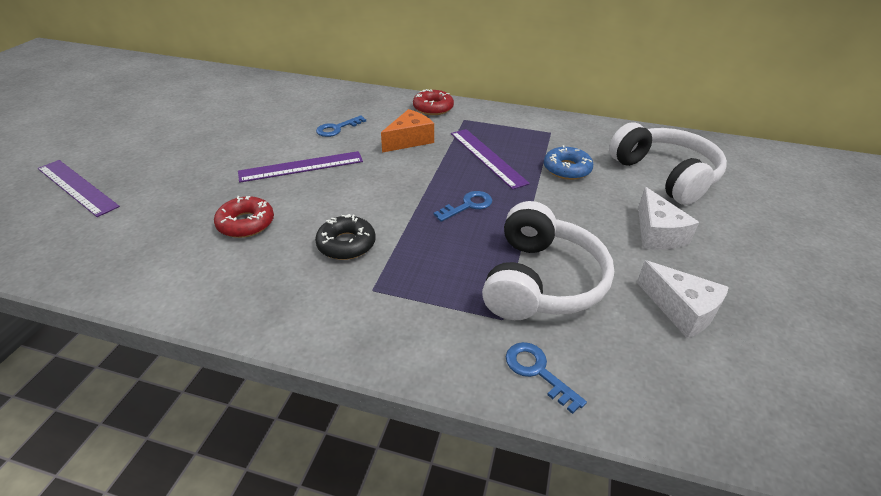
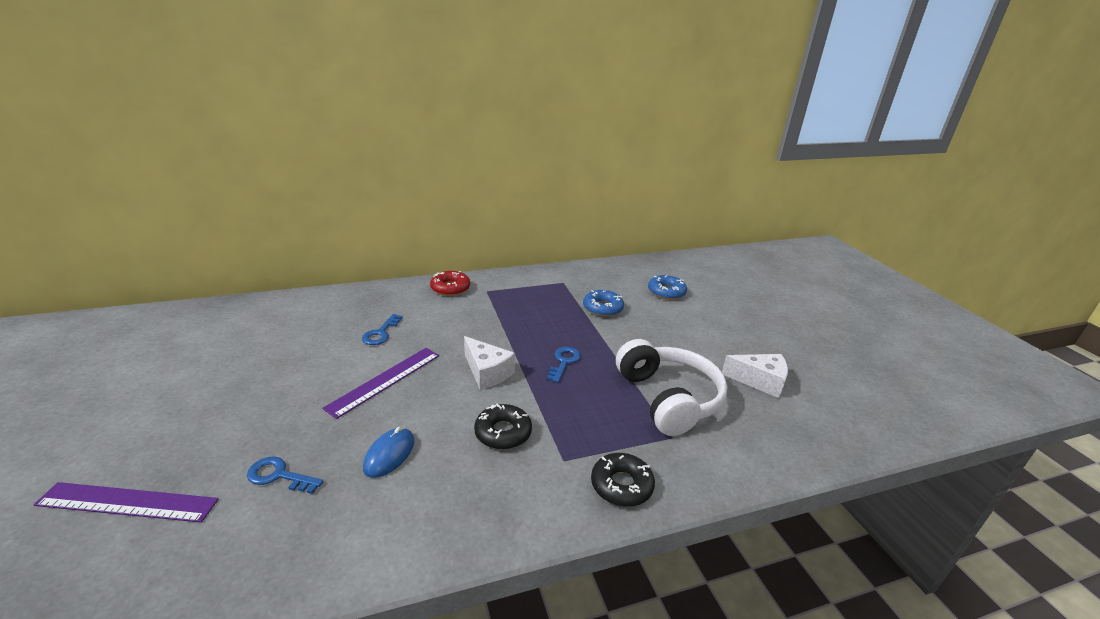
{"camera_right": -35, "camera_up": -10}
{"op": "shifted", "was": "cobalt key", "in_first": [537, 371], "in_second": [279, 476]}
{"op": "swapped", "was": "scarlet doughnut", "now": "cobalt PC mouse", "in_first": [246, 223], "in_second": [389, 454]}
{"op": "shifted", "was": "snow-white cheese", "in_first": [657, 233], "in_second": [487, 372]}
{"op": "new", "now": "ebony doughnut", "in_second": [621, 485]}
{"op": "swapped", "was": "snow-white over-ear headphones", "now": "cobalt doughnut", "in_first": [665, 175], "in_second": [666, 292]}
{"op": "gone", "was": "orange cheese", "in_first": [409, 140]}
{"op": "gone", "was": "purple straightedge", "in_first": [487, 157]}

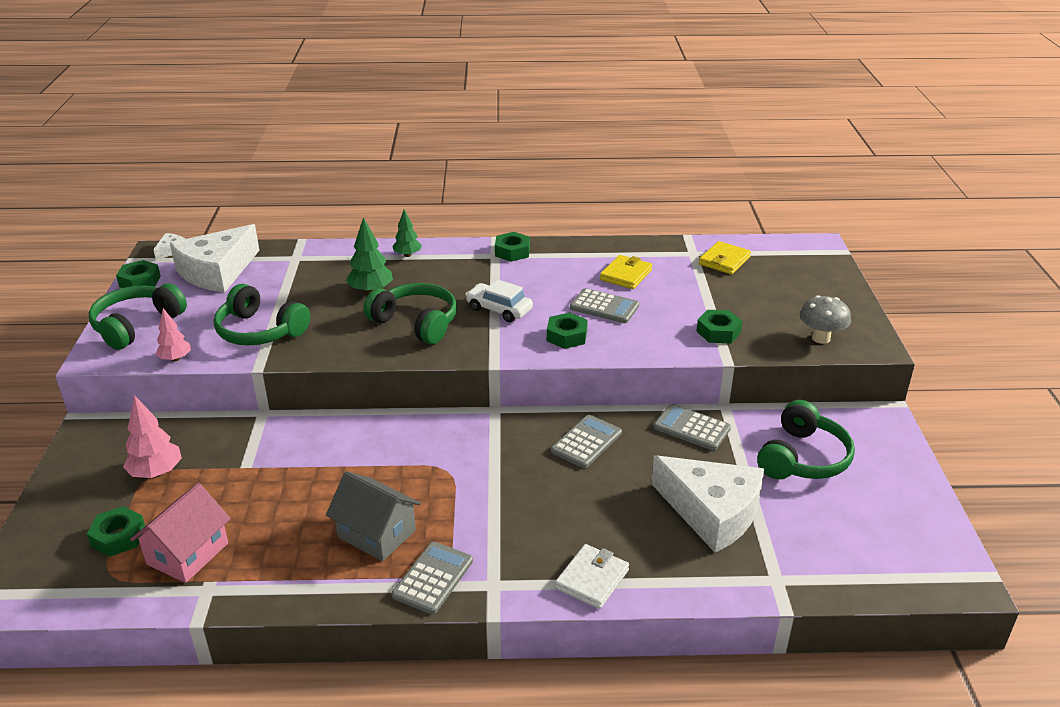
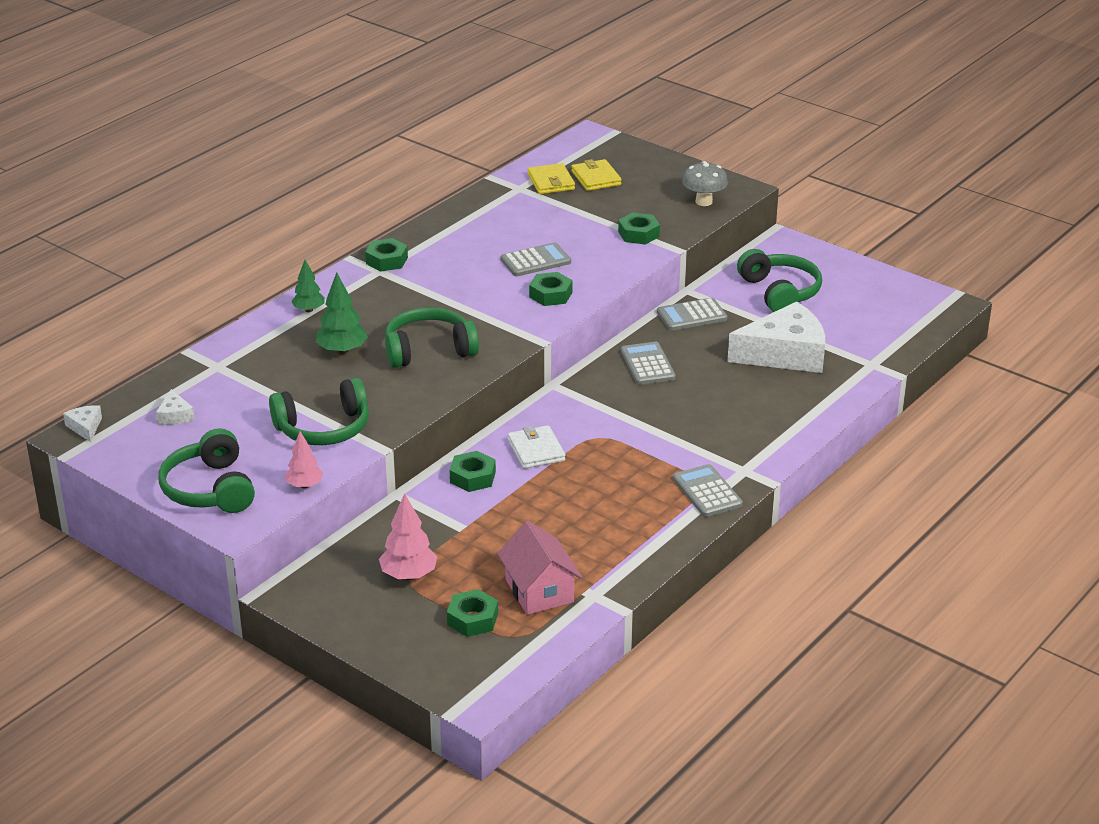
{"camera_right": -50, "camera_up": 0}
{"op": "scaled", "was": "snow-white cheese", "in_first": [217, 272], "in_second": [175, 415], "ratio": 0.41}
{"op": "shifted", "was": "emerald hexagon nut", "in_first": [140, 281], "in_second": [472, 477]}
{"op": "shifted", "was": "snow-white card wallet", "in_first": [592, 579], "in_second": [536, 450]}
{"op": "shifted", "was": "golden card wallet", "in_first": [626, 275], "in_second": [596, 178]}
{"op": "gone", "was": "gray toy house", "in_first": [376, 534]}
{"op": "gone", "was": "snow-white automobile", "in_first": [499, 309]}

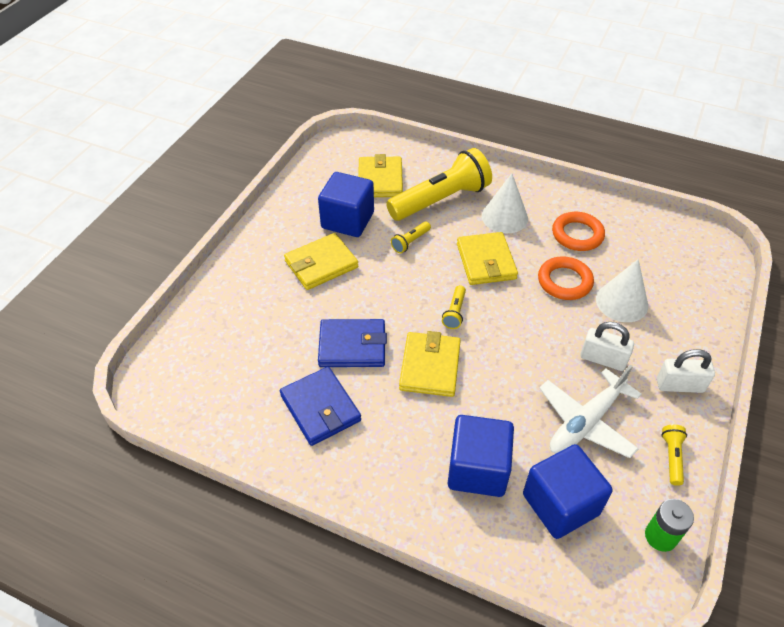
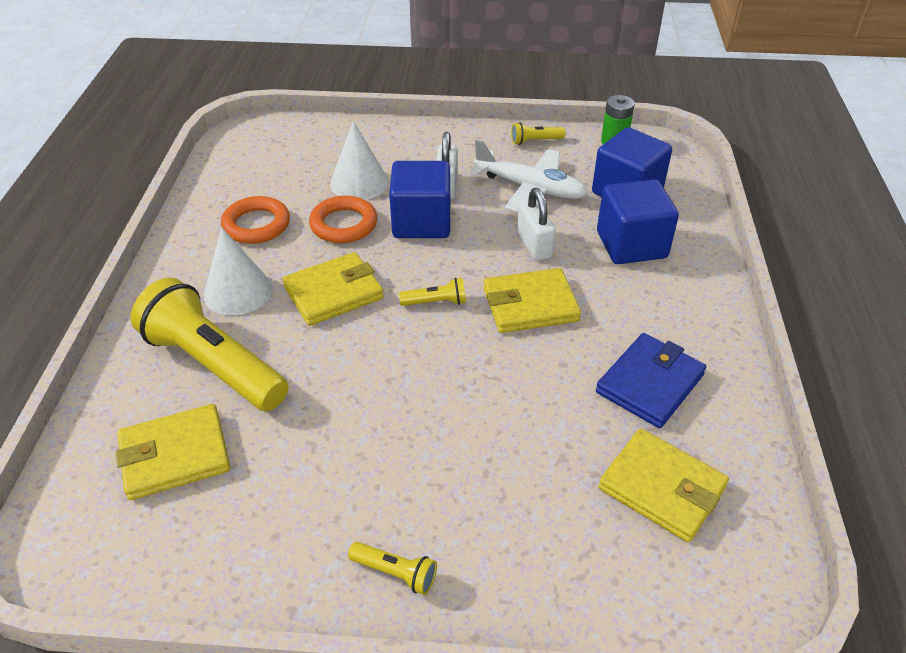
{"camera_right": -110, "camera_up": -5}
{"op": "shifted", "was": "golden torch", "in_first": [410, 242], "in_second": [395, 573]}
{"op": "shifted", "was": "cobalt block", "in_first": [347, 220], "in_second": [421, 222]}
{"op": "shifted", "was": "snow-white lock", "in_first": [679, 385], "in_second": [534, 244]}
{"op": "shifted", "was": "golden card wallet", "in_first": [321, 264], "in_second": [662, 487]}
{"op": "gone", "was": "cobalt card wallet", "in_first": [352, 346]}

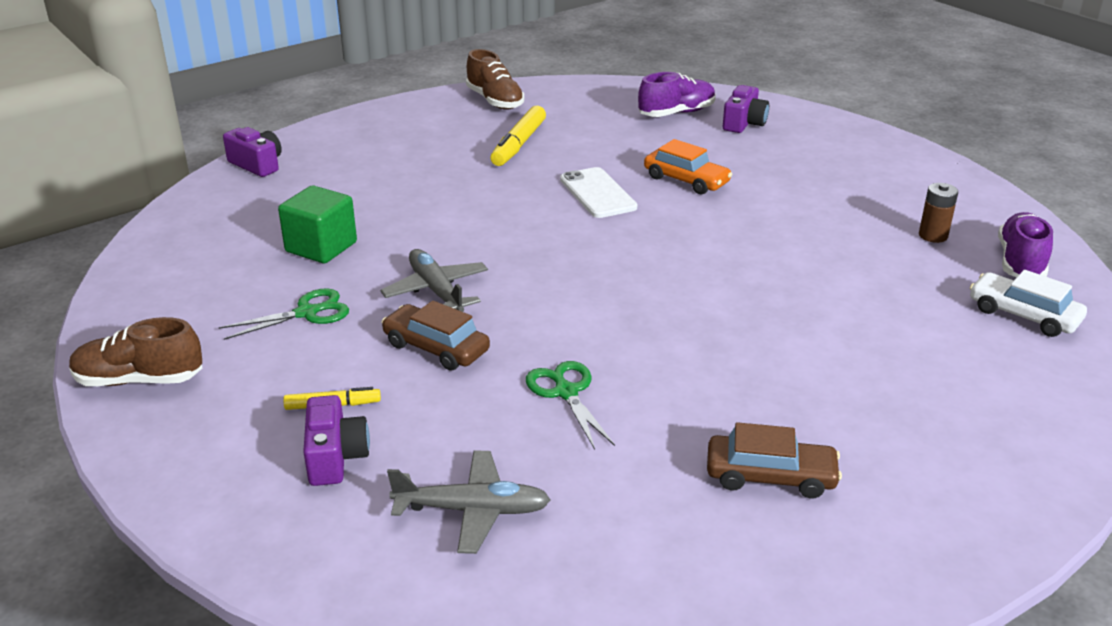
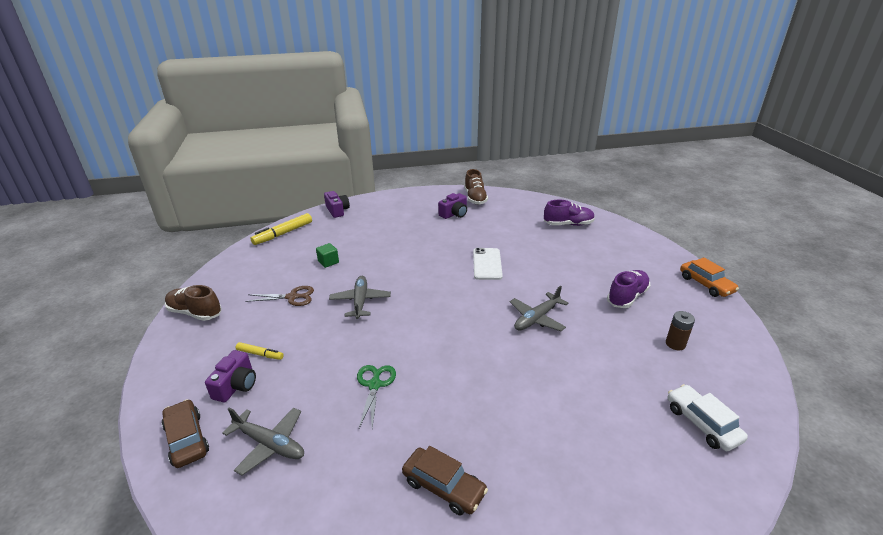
{"camera_right": 25, "camera_up": 0}
{"op": "shifted", "was": "brown automobile", "in_first": [436, 348], "in_second": [187, 439]}
{"op": "repainted", "was": "emerald shears", "now": "brown shears", "in_first": [306, 313], "in_second": [292, 297]}
{"op": "shifted", "was": "golden felt pen", "in_first": [518, 144], "in_second": [283, 233]}
{"op": "scaled", "was": "emerald block", "in_first": [321, 247], "in_second": [328, 262], "ratio": 0.59}
{"op": "shifted", "was": "purple compact camera", "in_first": [744, 123], "in_second": [454, 214]}
{"op": "new", "now": "gray aeroplane", "in_second": [537, 318]}
{"op": "shifted", "was": "purple sneaker", "in_first": [1020, 262], "in_second": [627, 297]}
{"op": "shifted", "was": "orange automobile", "in_first": [686, 180], "in_second": [706, 284]}

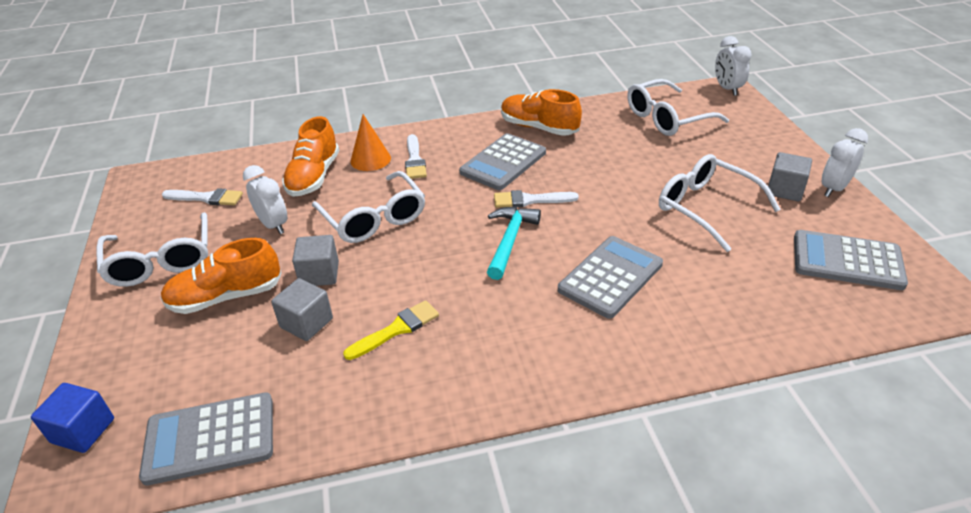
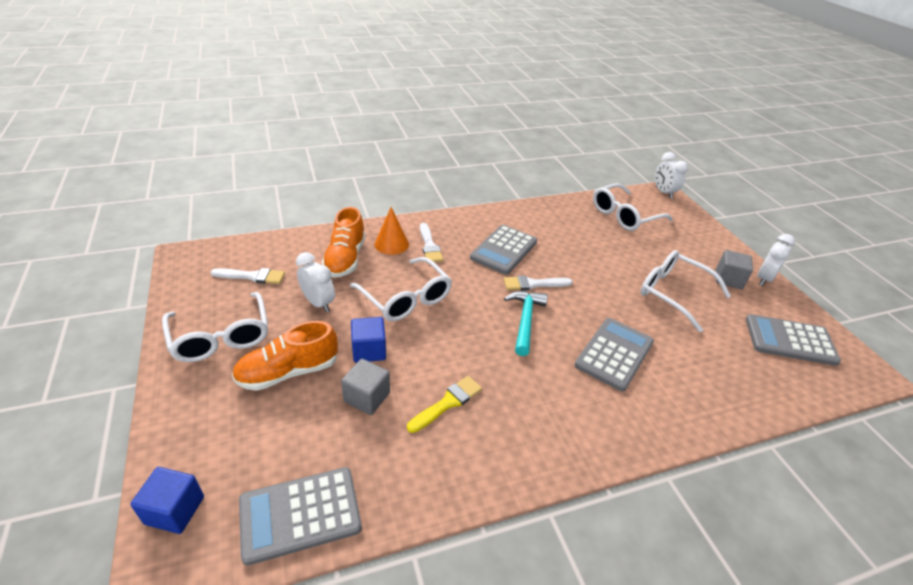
{"camera_right": -10, "camera_up": 0}
{"op": "repainted", "was": "gray block", "now": "cobalt block", "in_first": [319, 274], "in_second": [369, 350]}
{"op": "gone", "was": "orange sneaker", "in_first": [539, 127]}

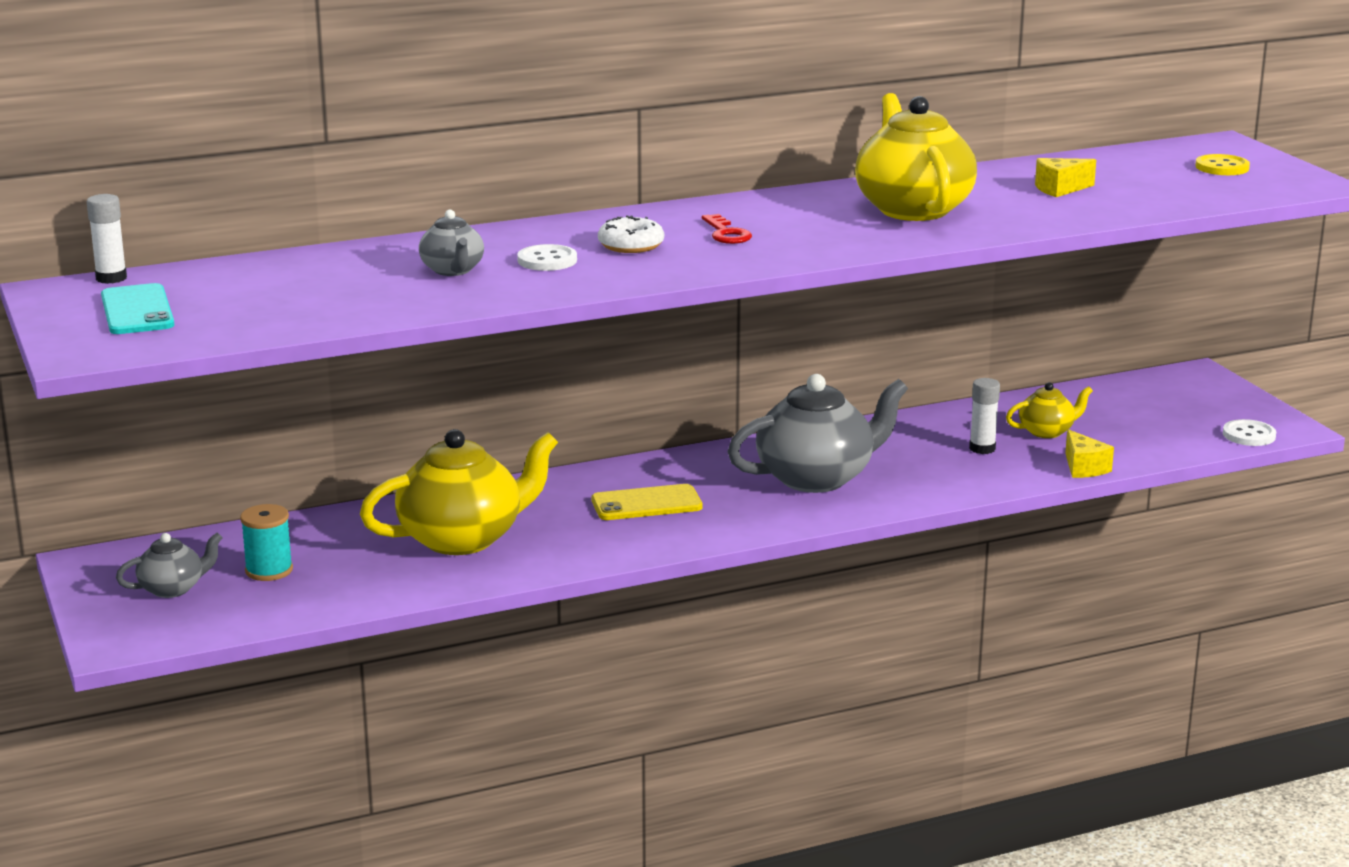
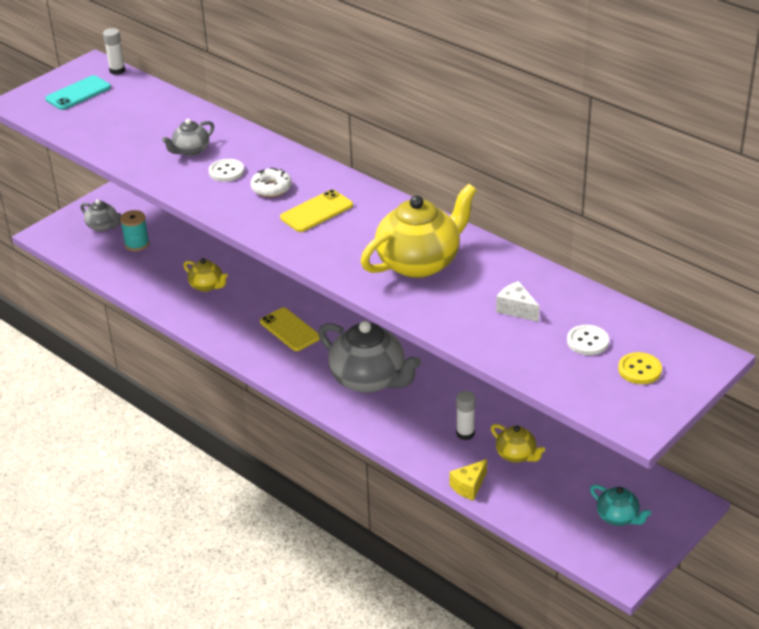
{"camera_right": 65, "camera_up": 15}
{"op": "scaled", "was": "golden teapot", "in_first": [462, 539], "in_second": [207, 286], "ratio": 0.5}
{"op": "swapped", "was": "scarlet key", "now": "golden mobile phone", "in_first": [726, 233], "in_second": [316, 211]}
{"op": "repainted", "was": "golden cheese", "now": "snow-white cheese", "in_first": [1060, 189], "in_second": [516, 309]}
{"op": "shifted", "was": "snow-white button", "in_first": [1249, 435], "in_second": [587, 341]}
{"op": "new", "now": "aqua teapot", "in_second": [618, 517]}

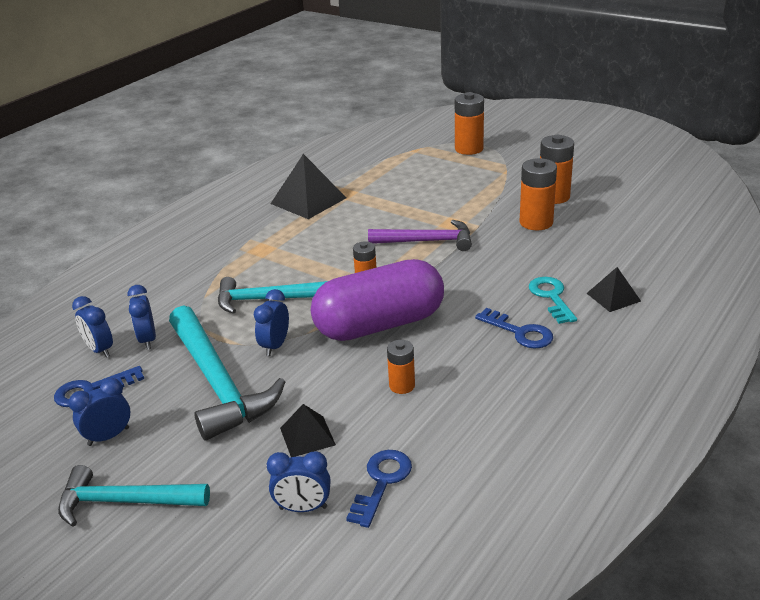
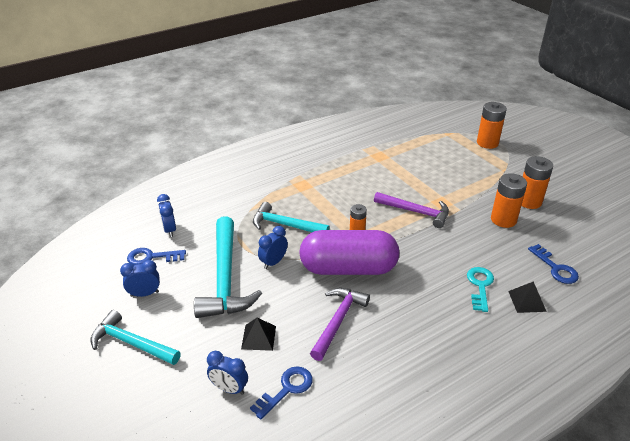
{"camera_right": 20, "camera_up": 5}
{"op": "swapped", "was": "orange power cell", "now": "purple hammer", "in_first": [402, 386], "in_second": [338, 321]}
{"op": "shifted", "was": "cobalt key", "in_first": [520, 332], "in_second": [555, 268]}
{"op": "gone", "was": "cobalt clock", "in_first": [147, 340]}
{"op": "gone", "was": "ebony pyramid shape", "in_first": [308, 200]}

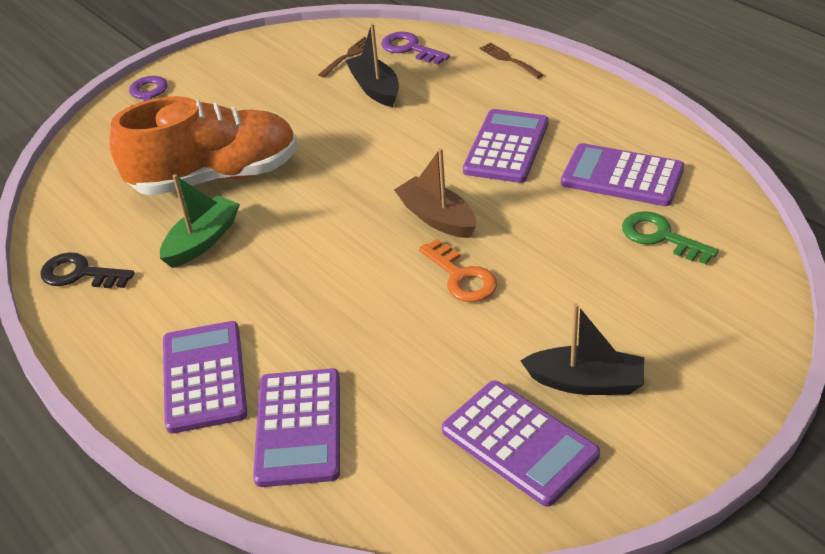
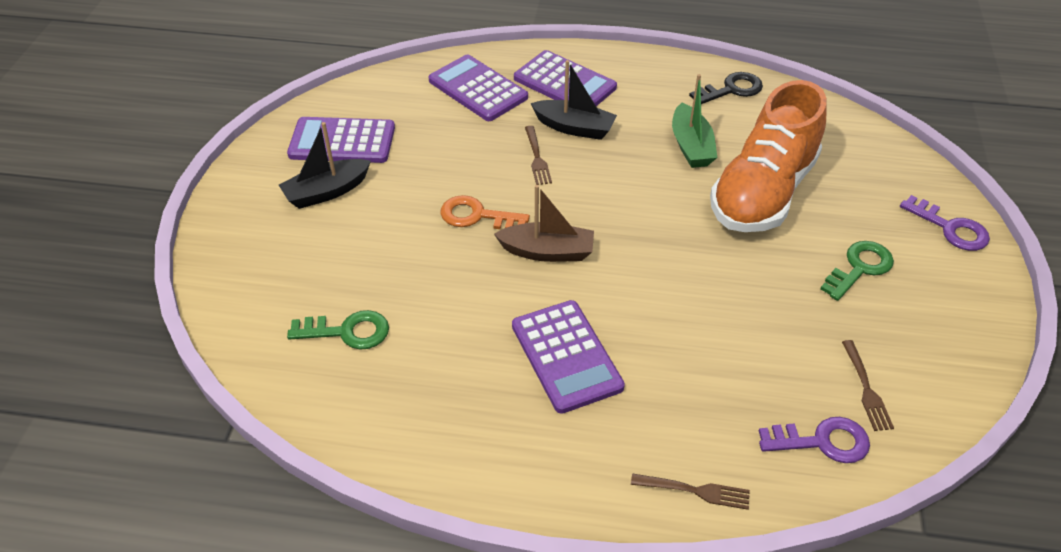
{"camera_right": 135, "camera_up": 5}
{"op": "new", "now": "brown dinner fork", "in_second": [537, 157]}
{"op": "shifted", "was": "ebony toy boat", "in_first": [375, 89], "in_second": [574, 128]}
{"op": "new", "now": "emerald key", "in_second": [859, 268]}
{"op": "gone", "was": "purple calculator", "in_first": [622, 176]}

